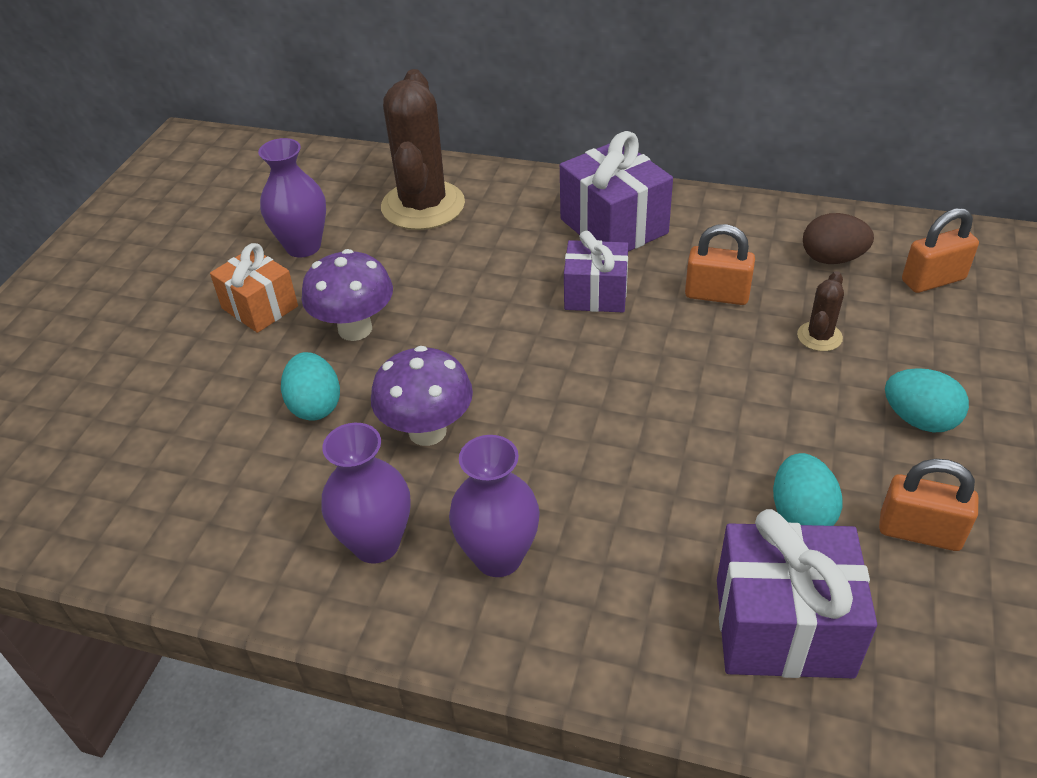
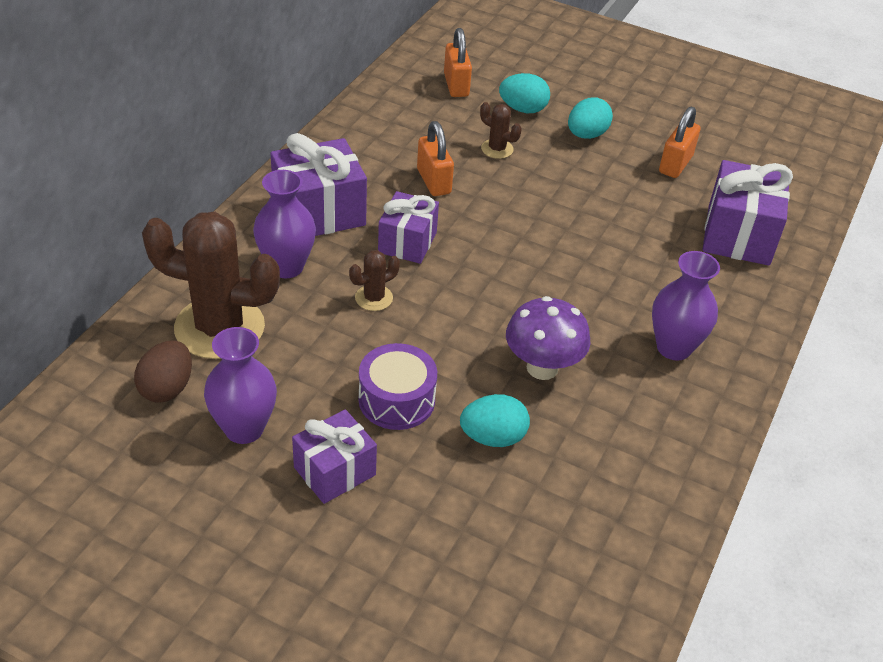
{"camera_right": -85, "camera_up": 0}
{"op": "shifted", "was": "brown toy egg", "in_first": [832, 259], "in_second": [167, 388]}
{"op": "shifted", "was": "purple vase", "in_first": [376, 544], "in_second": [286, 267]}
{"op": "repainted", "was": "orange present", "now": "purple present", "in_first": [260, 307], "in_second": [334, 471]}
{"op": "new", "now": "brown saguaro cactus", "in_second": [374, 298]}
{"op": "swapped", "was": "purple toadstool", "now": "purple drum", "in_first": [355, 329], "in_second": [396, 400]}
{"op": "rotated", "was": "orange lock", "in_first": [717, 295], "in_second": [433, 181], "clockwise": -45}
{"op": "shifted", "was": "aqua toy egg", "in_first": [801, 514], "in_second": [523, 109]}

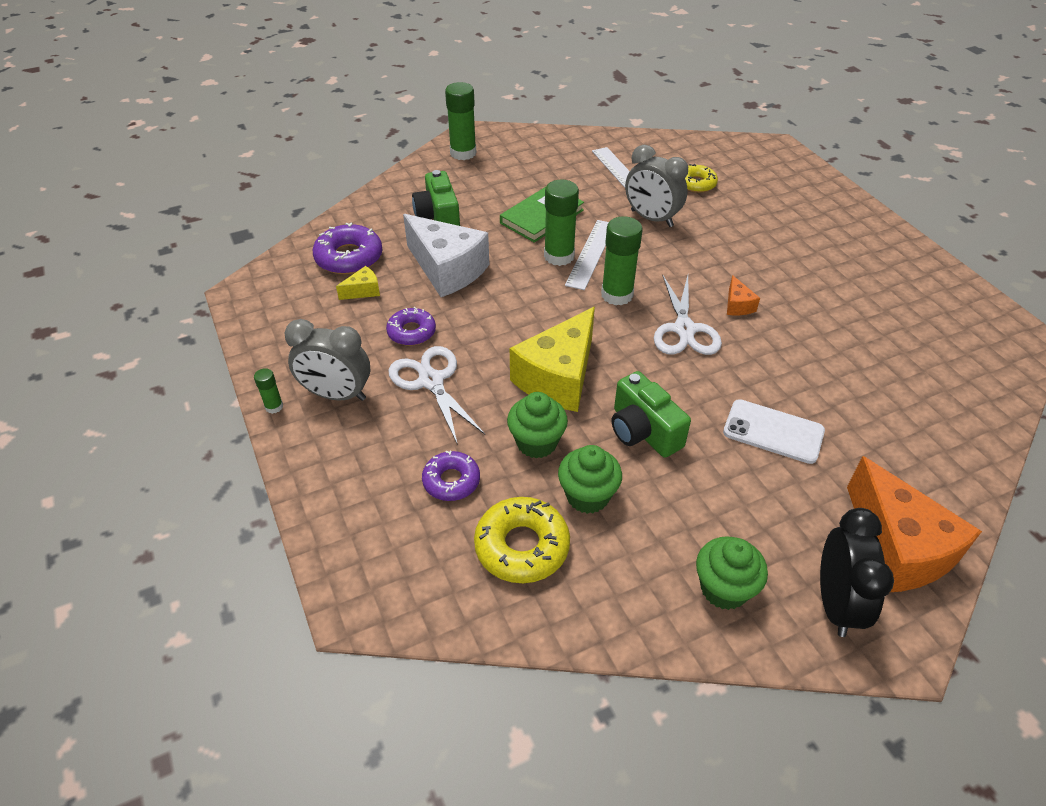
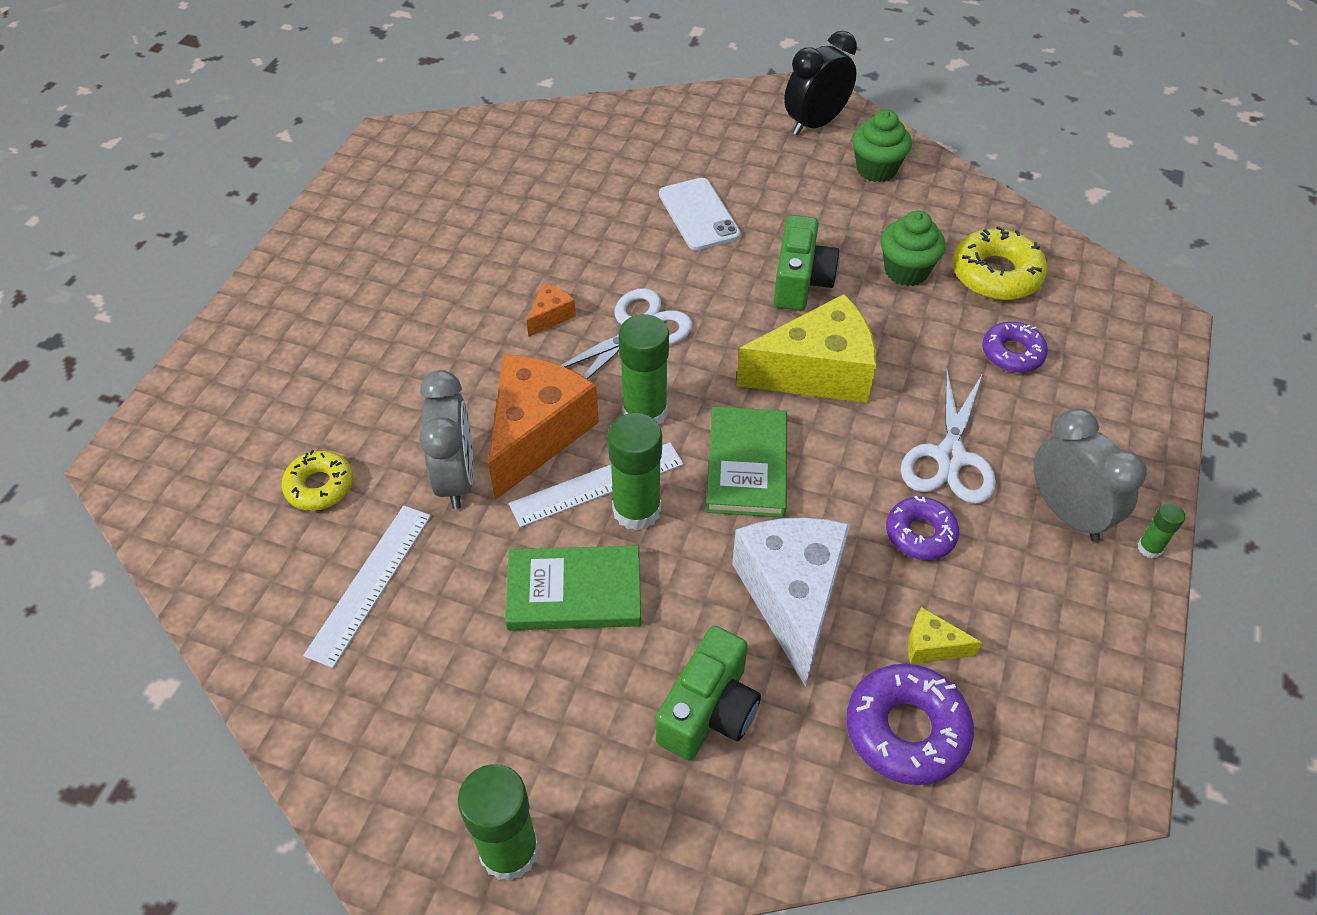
{"camera_right": -135, "camera_up": 5}
{"op": "shifted", "was": "orange cheese", "in_first": [897, 548], "in_second": [536, 434]}
{"op": "new", "now": "emerald book", "in_second": [747, 465]}
{"op": "gone", "was": "emerald fairy cake", "in_first": [536, 442]}

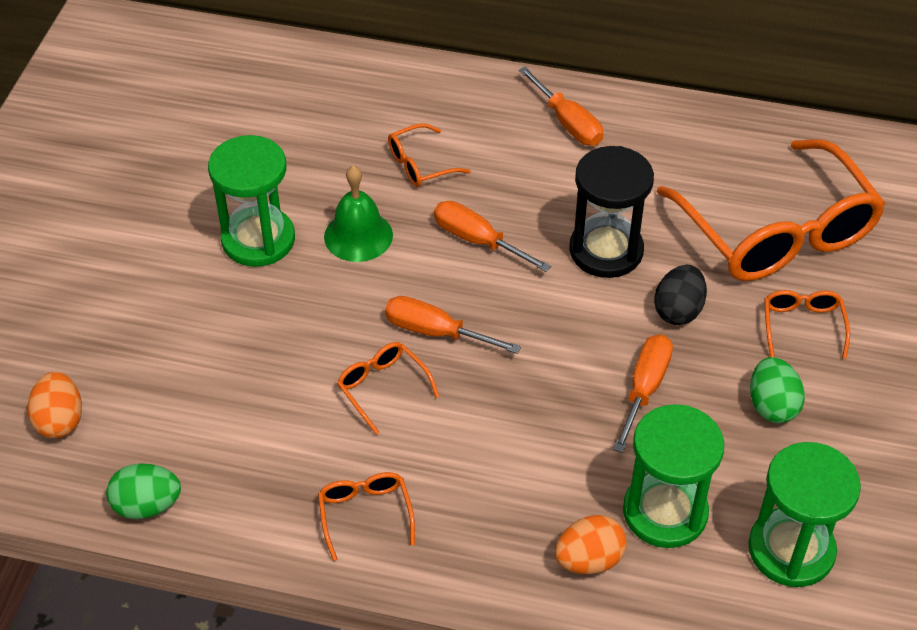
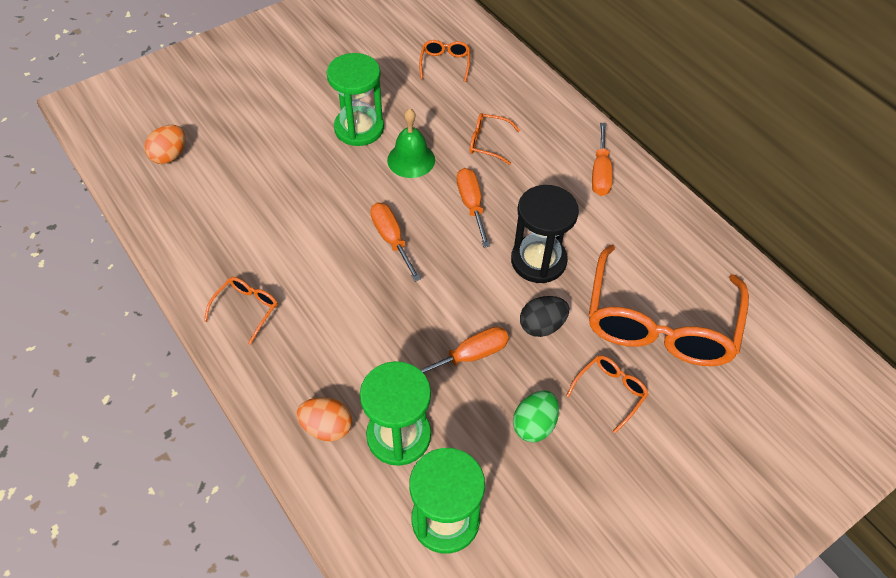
{"camera_right": 40, "camera_up": 5}
{"op": "shifted", "was": "orange eyeglasses", "in_first": [382, 387], "in_second": [445, 63]}
{"op": "gone", "was": "emerald toy egg", "in_first": [147, 505]}

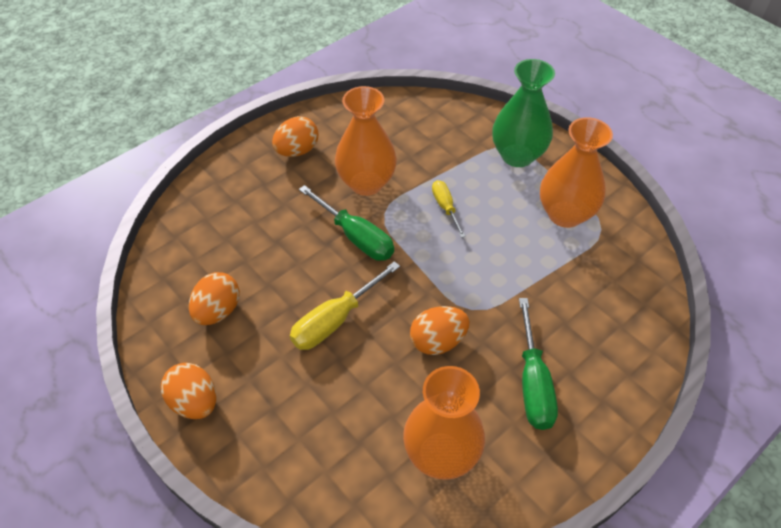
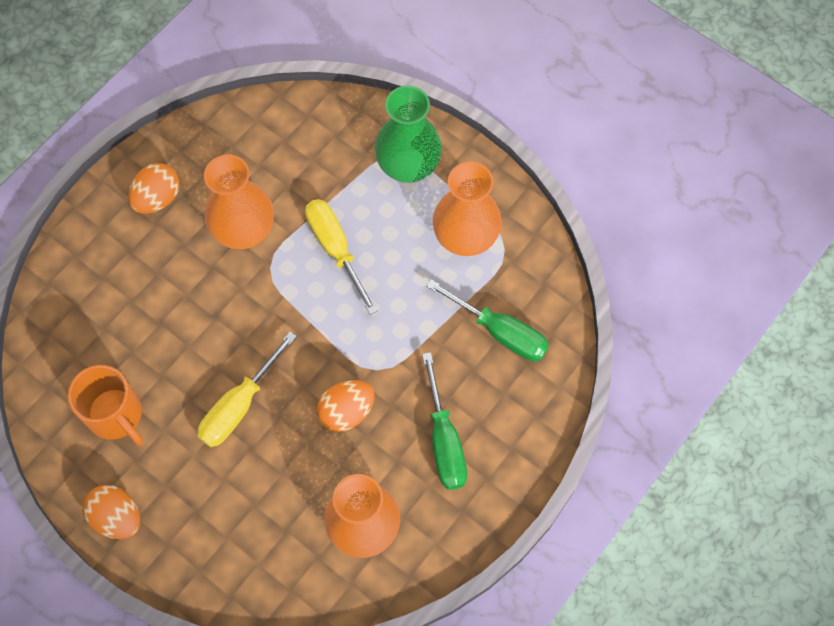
{"camera_right": -10, "camera_up": 15}
{"op": "swapped", "was": "orange toy egg", "now": "orange tea mug", "in_first": [218, 311], "in_second": [116, 415]}
{"op": "scaled", "was": "golden hand screwdriver", "in_first": [445, 207], "in_second": [336, 249], "ratio": 1.65}
{"op": "shifted", "was": "emerald hand screwdriver", "in_first": [355, 236], "in_second": [499, 332]}

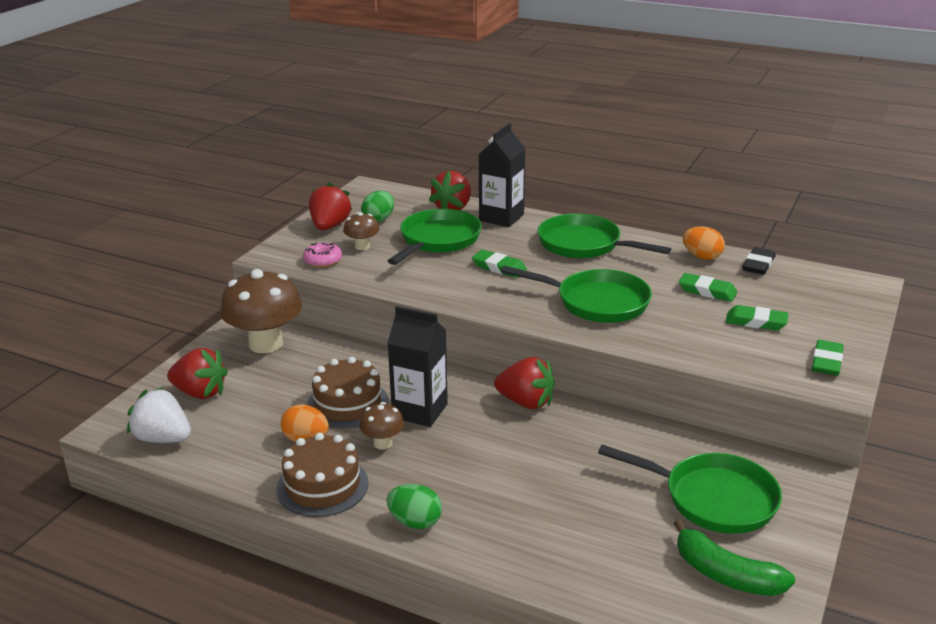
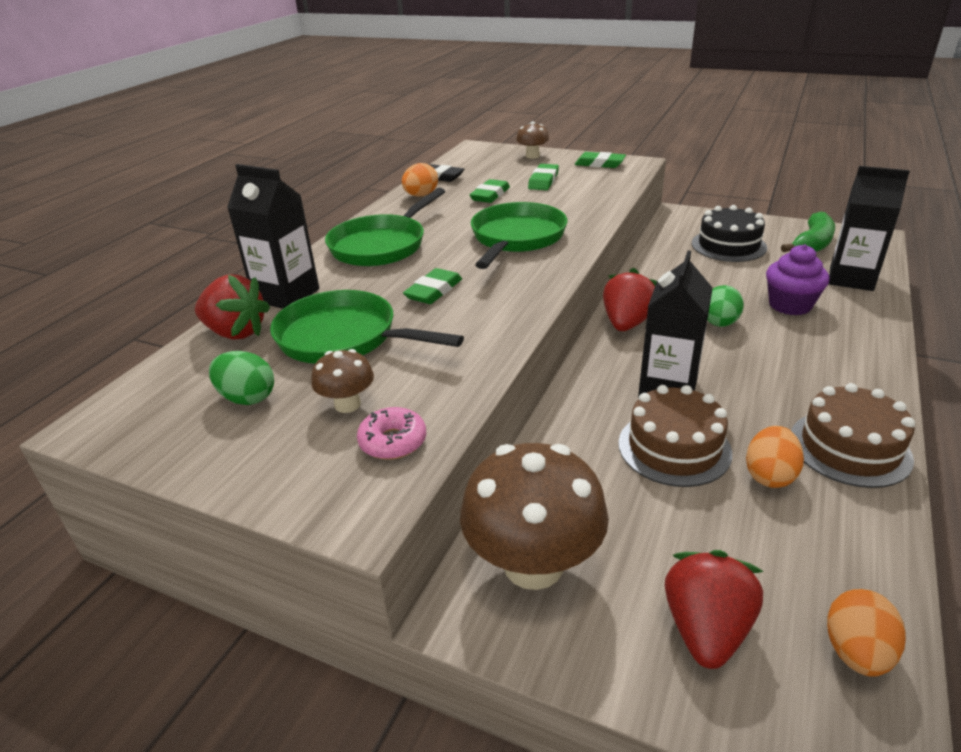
{"camera_right": -90, "camera_up": 5}
{"op": "shifted", "was": "brown toadstool", "in_first": [383, 443], "in_second": [532, 156]}
{"op": "swapped", "was": "emerald frying pan", "now": "ebony cake", "in_first": [713, 499], "in_second": [728, 245]}
{"op": "shifted", "was": "emerald toy egg", "in_first": [415, 522], "in_second": [719, 323]}
{"op": "new", "now": "purple fairy cake", "in_second": [790, 305]}
{"op": "swapped", "was": "snow-white toy strawberry", "now": "orange toy egg", "in_first": [163, 438], "in_second": [856, 652]}
{"op": "new", "now": "ebony carton", "in_second": [851, 279]}
{"op": "gone", "was": "scarlet toy strawberry", "in_first": [329, 226]}

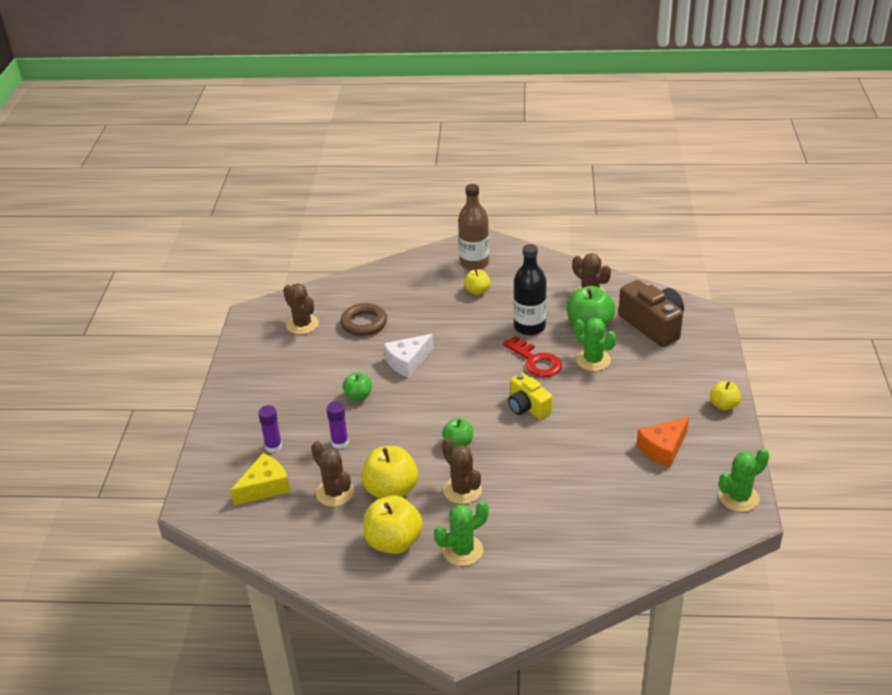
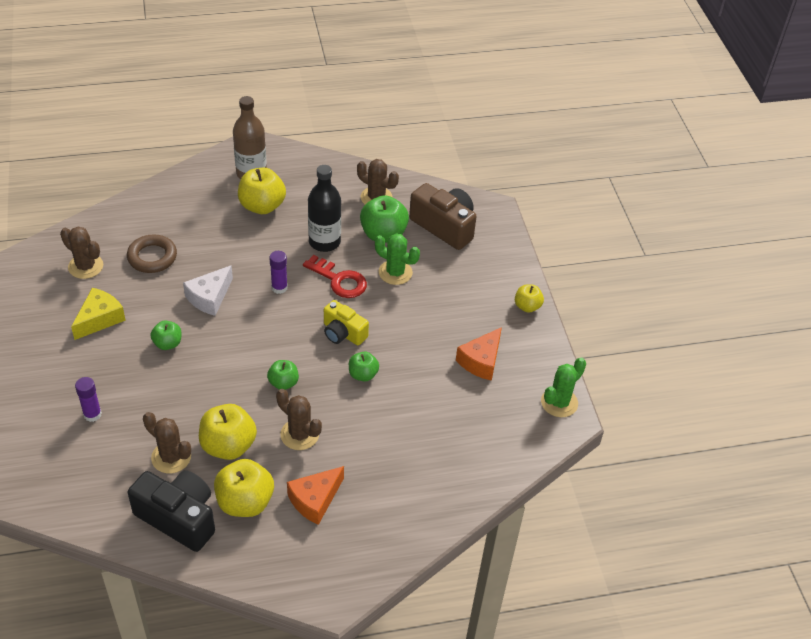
{"camera_right": -20, "camera_up": 10}
{"op": "shifted", "was": "golden cheese", "in_first": [265, 487], "in_second": [99, 319]}
{"op": "new", "now": "ebony compact camera", "in_second": [178, 518]}
{"op": "scaled", "was": "golden toy apple", "in_first": [477, 291], "in_second": [262, 206], "ratio": 1.75}
{"op": "shifted", "was": "purple glue", "in_first": [340, 442], "in_second": [279, 287]}
{"op": "swapped", "was": "emerald saguaro cactus", "now": "orange cheese", "in_first": [462, 550], "in_second": [315, 500]}
{"op": "new", "now": "emerald toy apple", "in_second": [363, 374]}

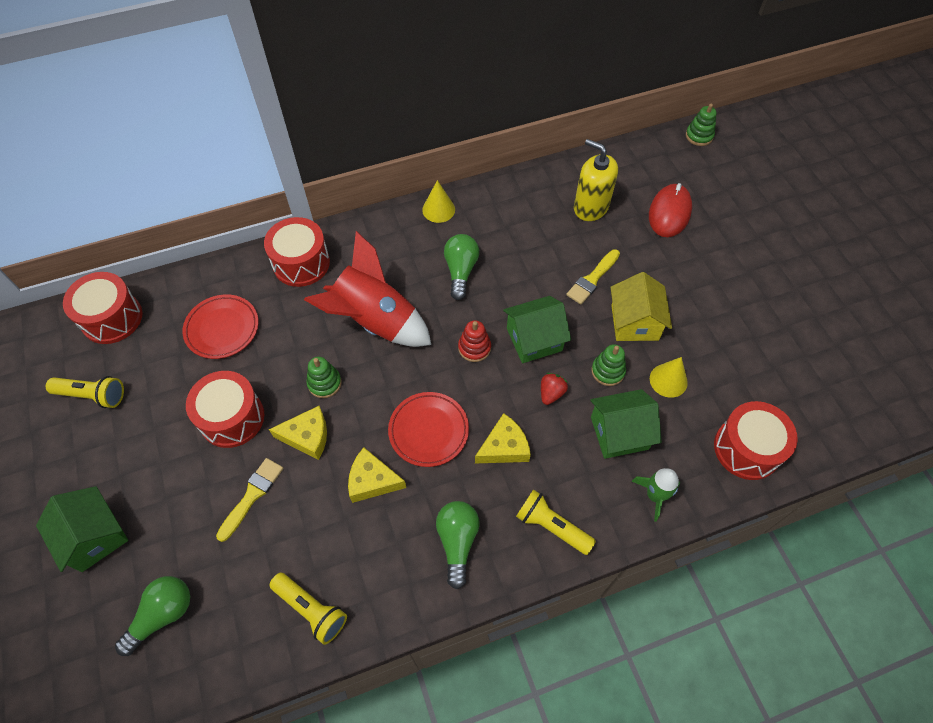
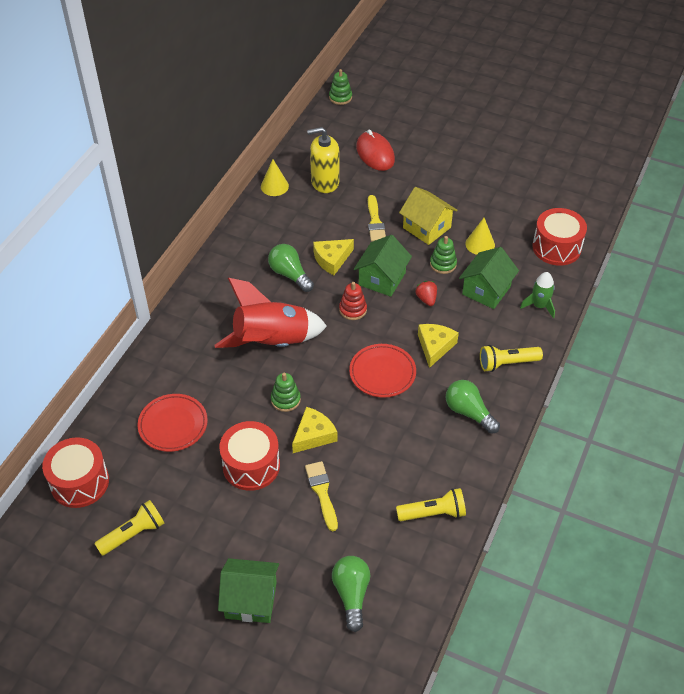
{"camera_right": -45, "camera_up": -10}
{"op": "shifted", "was": "golden solid cone", "in_first": [438, 209], "in_second": [274, 186]}
{"op": "shifted", "was": "golden cheese", "in_first": [372, 481], "in_second": [332, 259]}
{"op": "gone", "was": "scarlet drum", "in_first": [301, 263]}

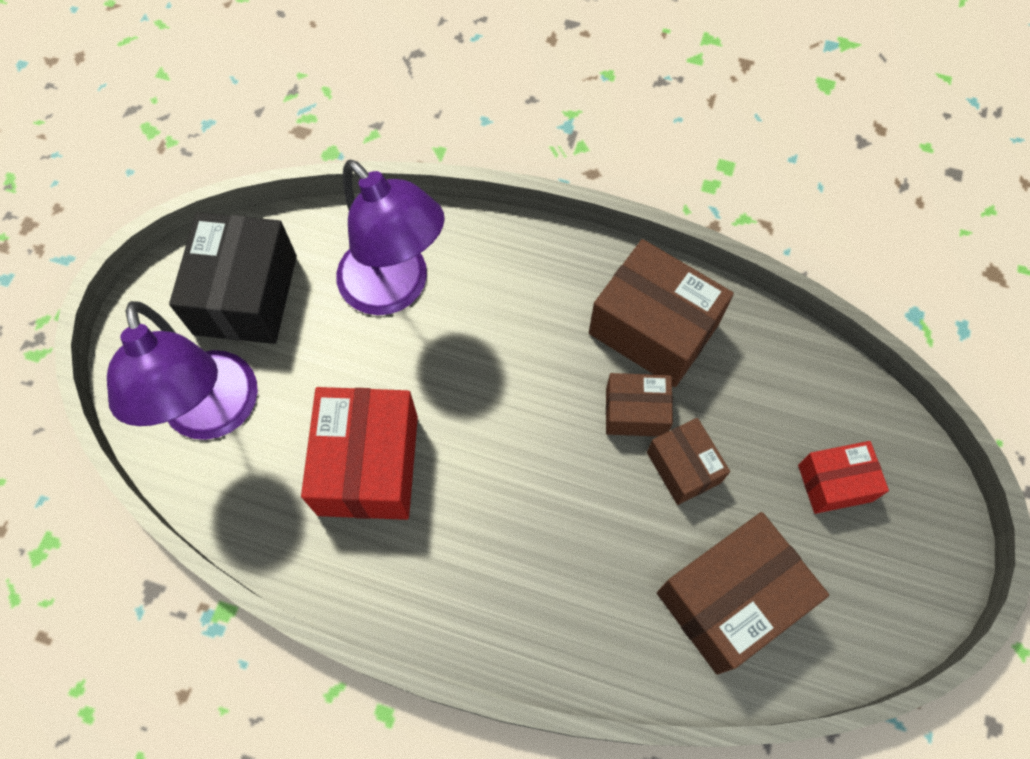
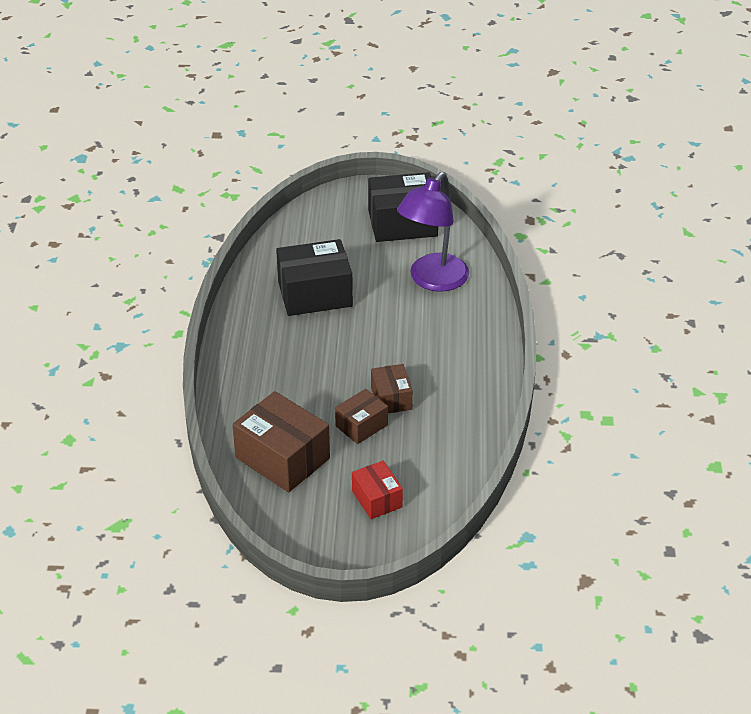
{"camera_right": 75, "camera_up": -25}
{"op": "repainted", "was": "scarlet parcel", "now": "ebony parcel", "in_first": [368, 465], "in_second": [315, 294]}
{"op": "gone", "was": "purple reading lamp", "in_first": [214, 415]}
{"op": "gone", "was": "brown parcel", "in_first": [653, 328]}

